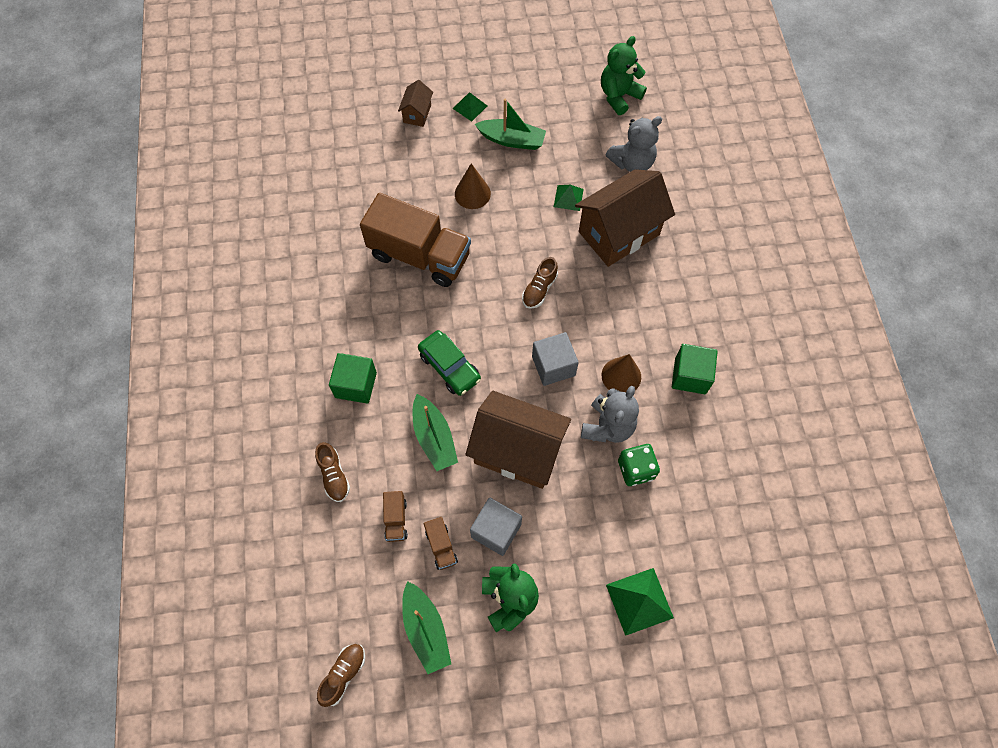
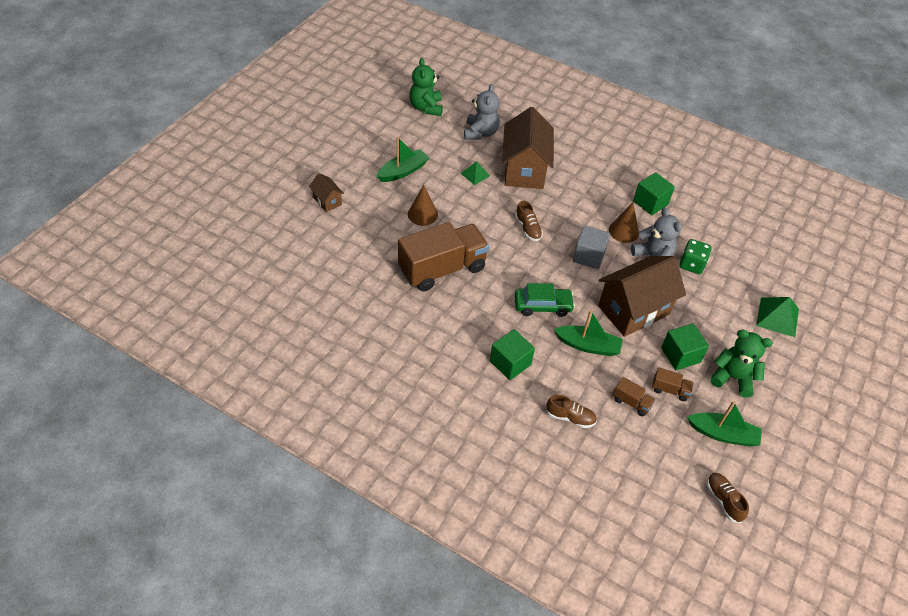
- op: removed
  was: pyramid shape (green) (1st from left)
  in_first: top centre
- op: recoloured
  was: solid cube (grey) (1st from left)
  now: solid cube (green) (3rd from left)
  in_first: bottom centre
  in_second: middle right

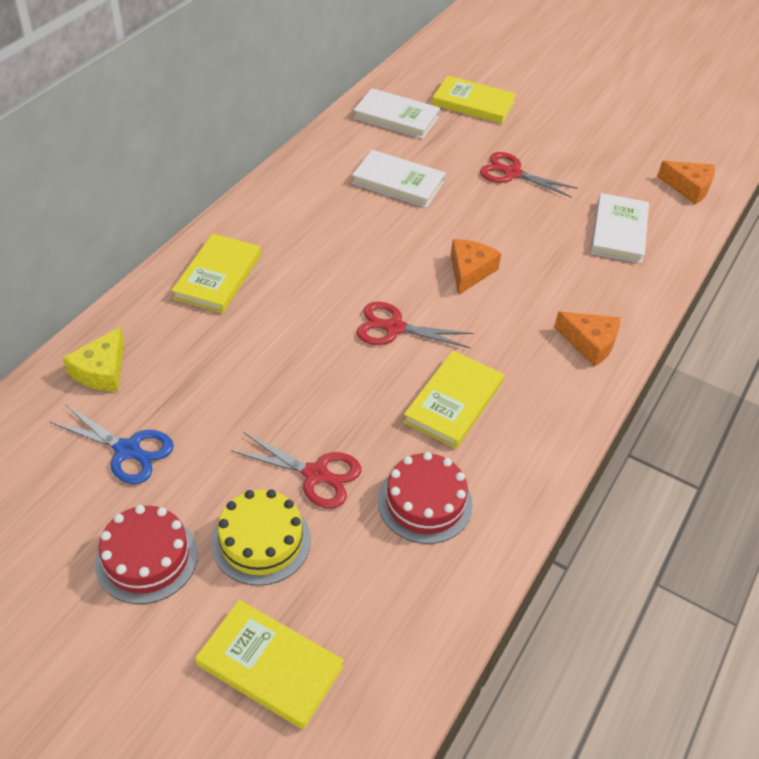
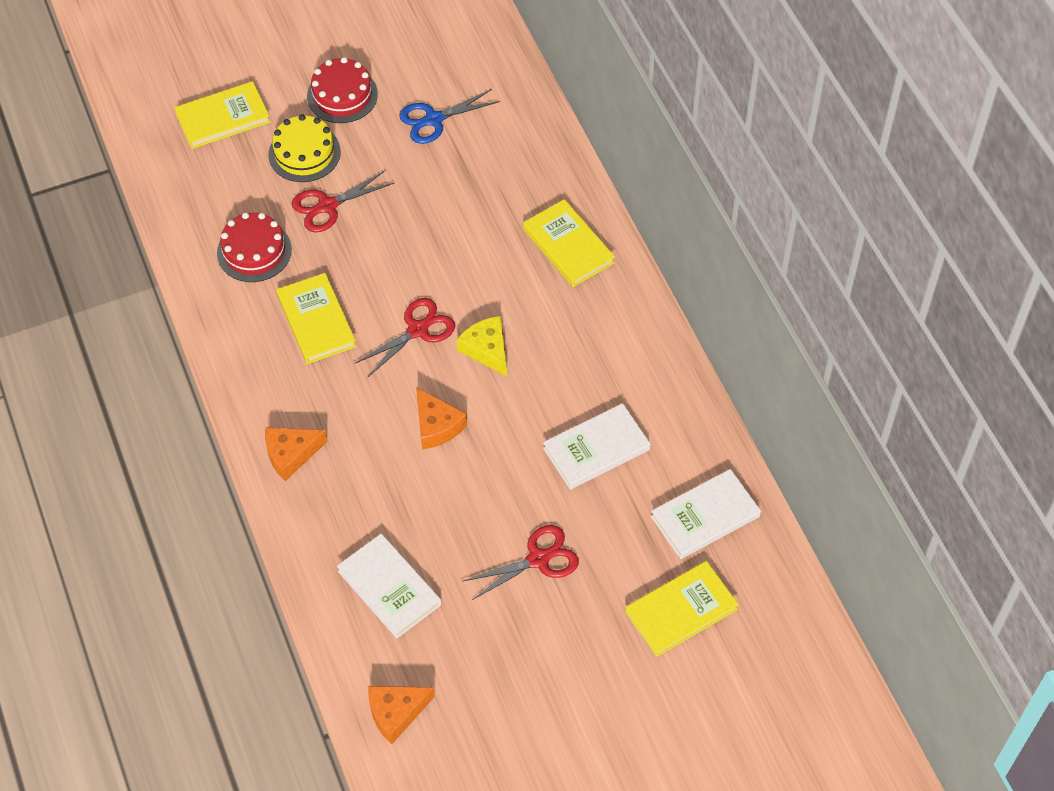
- op: moved
  was: cheese (golden)
  in_first: middle left
  in_second: centre

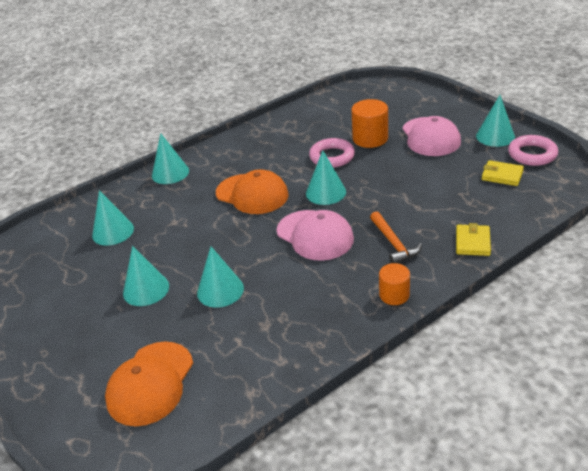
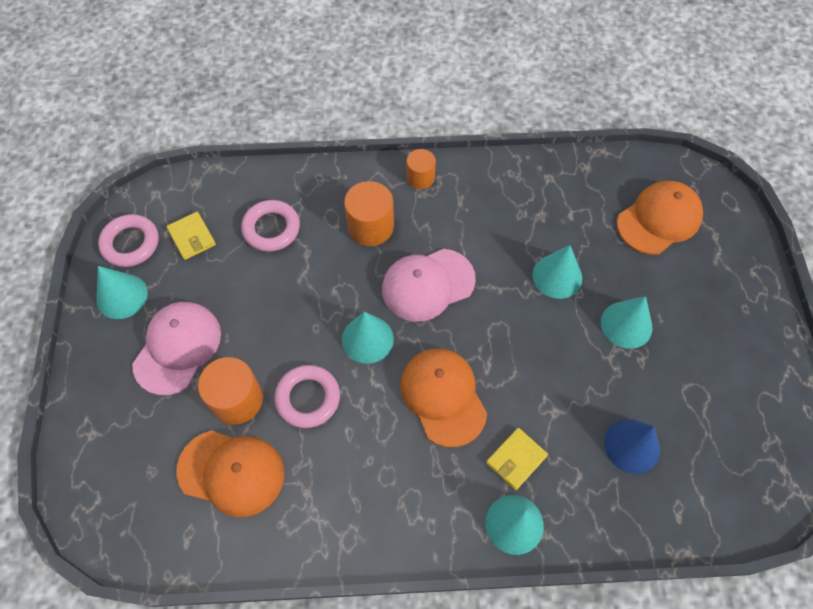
- op: recoloured
  was: cone (turquoise) (1st from left)
  now: cone (cobalt)
  in_first: middle left
  in_second: bottom right
- op: turned
  was: peaked cap (rose-pink) (1st from left in the first image)
  in_first: centre
  in_second: centre
  clockwise: -105
- op: replaced
  was: hammer (orange-coloured)
  now: solid cylinder (orange-coloured) (2nd from left)
  in_first: middle right
  in_second: centre
- op: moved
  was: billfold (golden) (1st from left in the first image)
  now: billfold (golden) (2nd from left)
  in_first: middle right
  in_second: bottom centre
- op: added
  now: hoop (rose-pink) (2nd from left)
  in_second: middle left
- op: added
  now: peaked cap (orange-coloured) (1st from left)
  in_second: bottom left

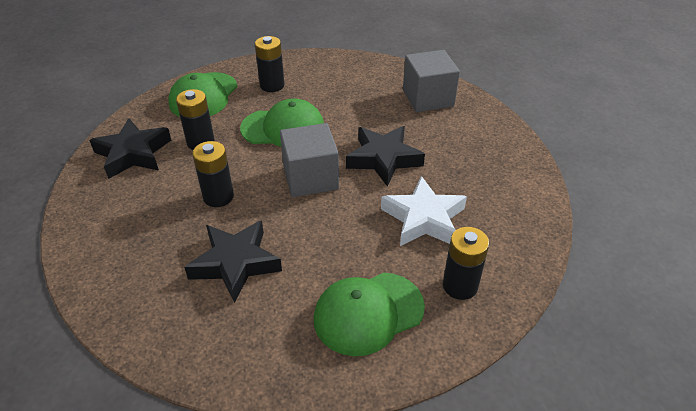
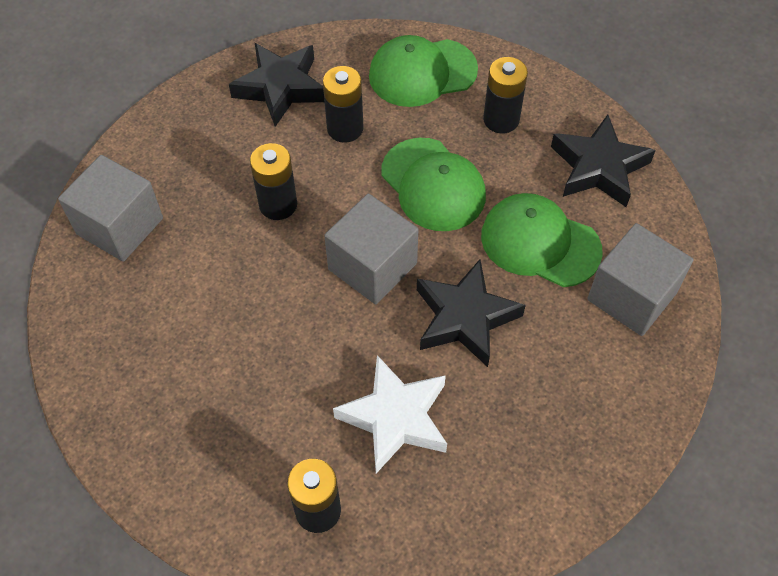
- op: moved
  was: star (black) (2nd from left in the first image)
  now: star (black) (3rd from left)
  in_first: centre
  in_second: top right
- op: moved
  was: peaked cap (green) (3rd from left)
  in_first: bottom centre
  in_second: middle right
- op: added
  now: solid cube (grey) (1st from left)
  in_second: middle left

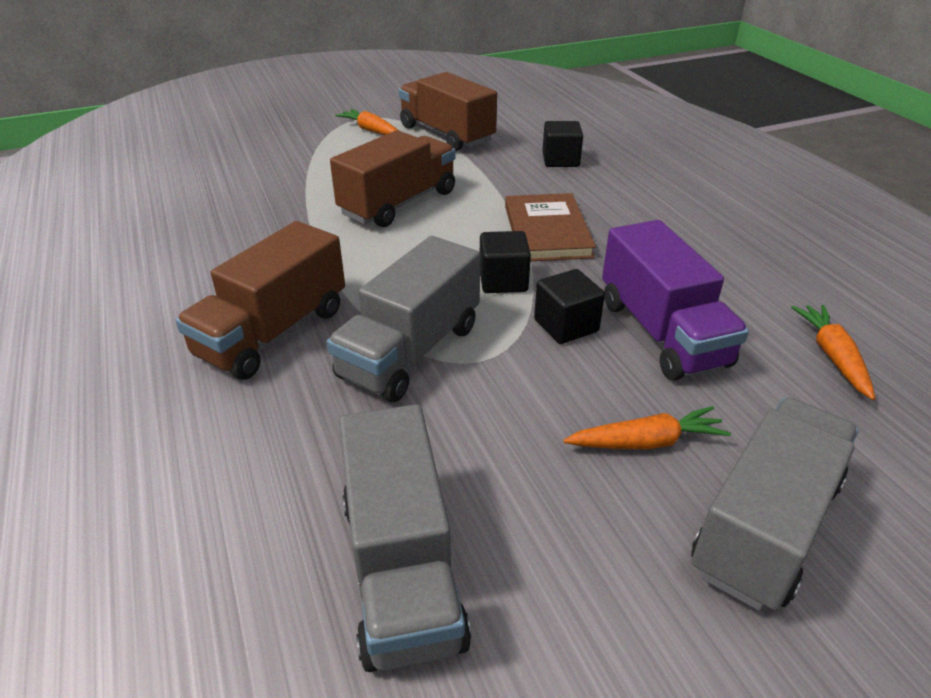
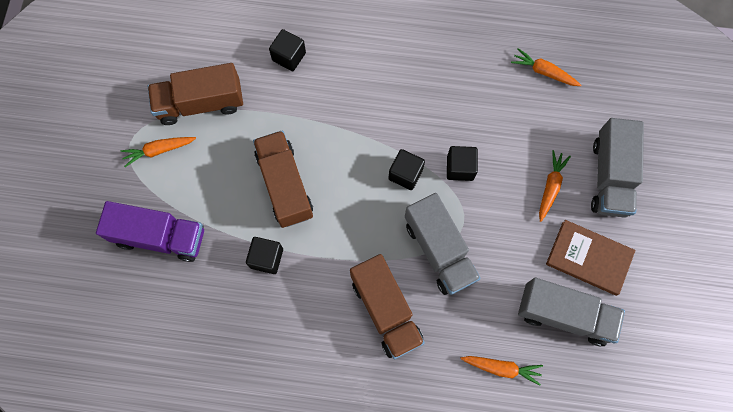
- op: moved
  was: hardback (dark brown)
  in_first: top centre
  in_second: middle right
- op: moved
  was: lorry (royal purple)
  in_first: middle right
  in_second: middle left
- op: turned
  was: lorry (grey) (3rd from left)
  in_first: bottom right
  in_second: middle right
  clockwise: -150
- op: added
  now: solid cube (black) (1st from left)
  in_second: centre
- op: added
  now: toy carrot (orange-coloured) (2nd from left)
  in_second: bottom right

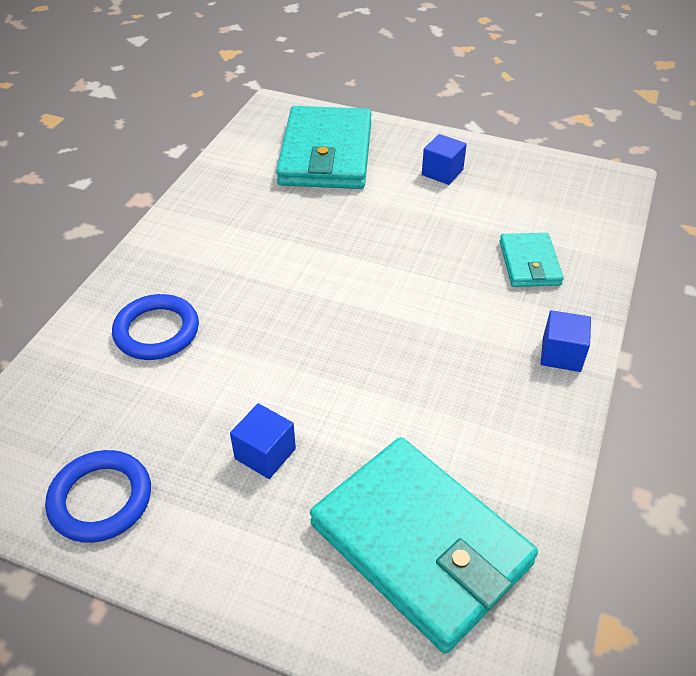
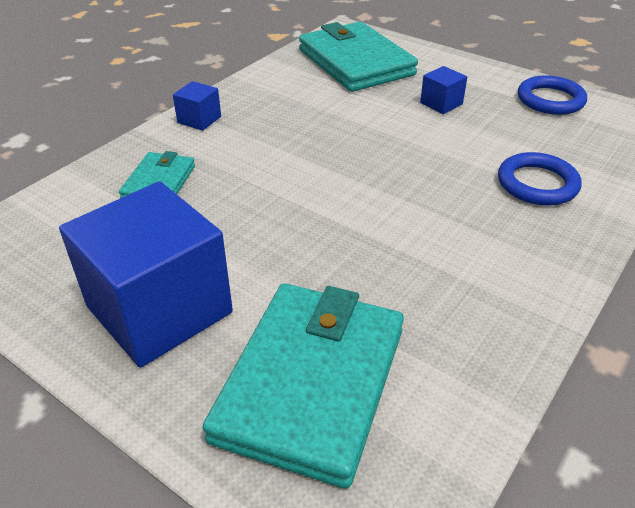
- op: resized
  was: solid cube (cobalt) (2nd from left in the first image)
  in_first: top centre
  in_second: middle left
  ratio: 2.33

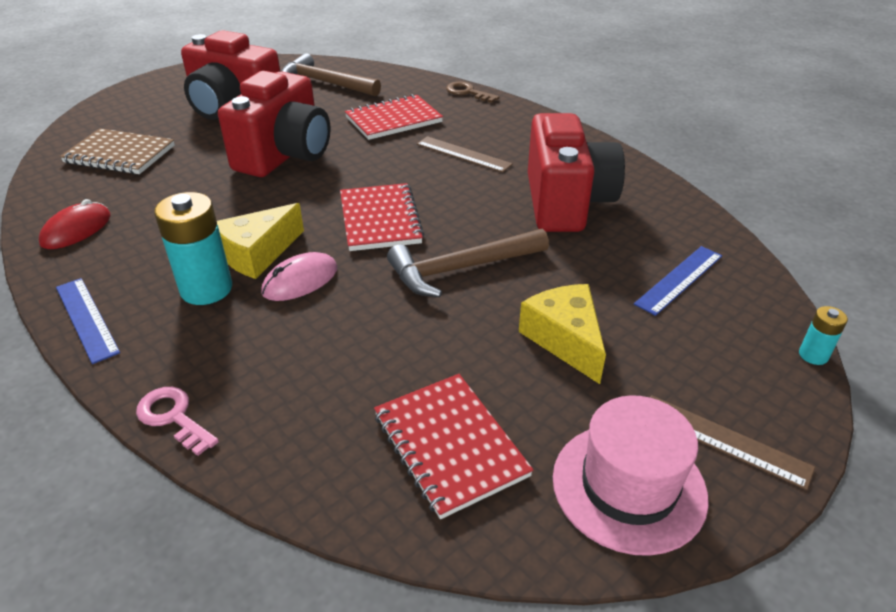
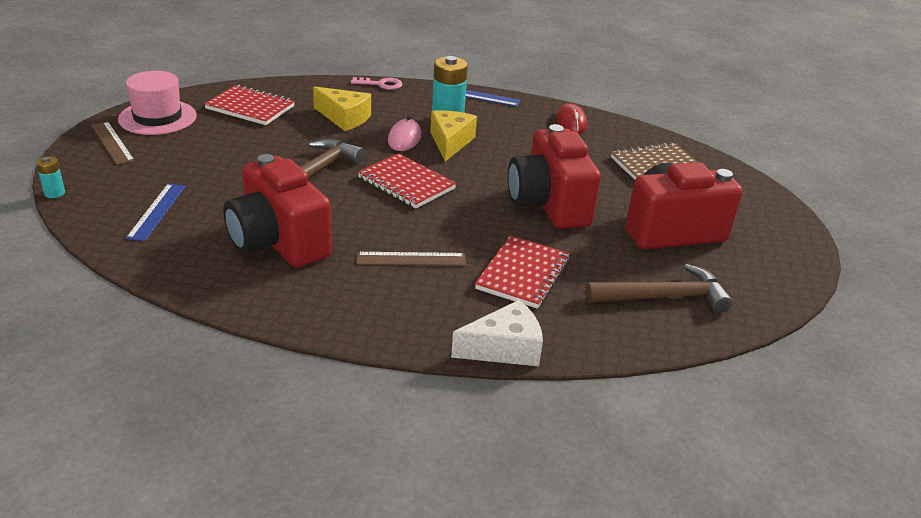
- op: replaced
  was: door key (dark brown)
  now: cheese (white)
  in_first: top centre
  in_second: centre
- op: moved
  was: cheese (golden) (2nd from left in the first image)
  now: cheese (golden) (1st from left)
  in_first: centre
  in_second: top centre
- op: turned
  was: measuring stick (dark brown) (2nd from left in the first image)
  in_first: bottom right
  in_second: top left
  clockwise: 60

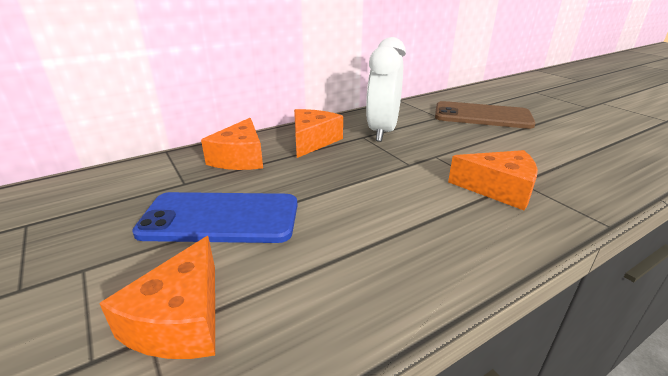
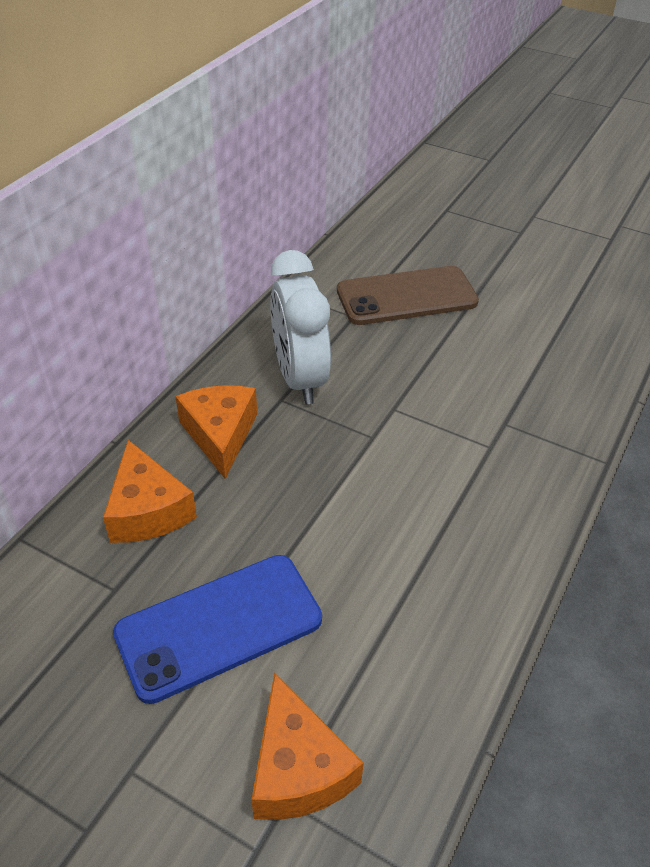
- op: removed
  was: cheese (orange-coloured) (4th from left)
  in_first: middle right

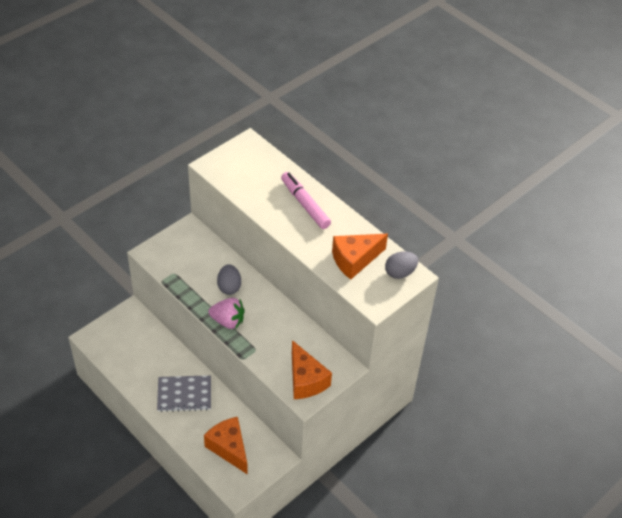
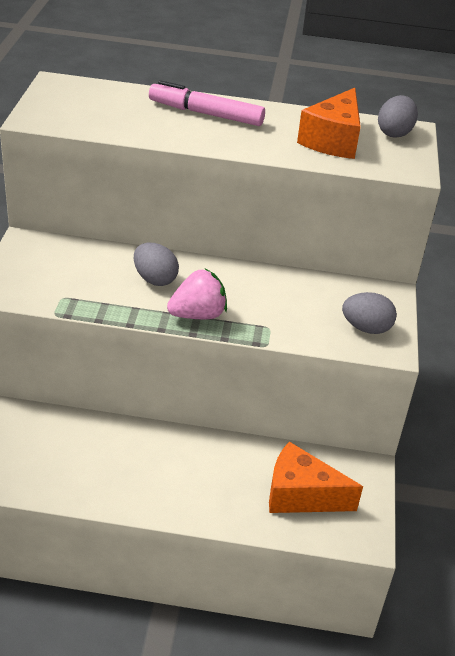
- op: replaced
  was: cheese (orange-coloured) (2nd from left)
  now: egg (grey) (2nd from left)
  in_first: bottom centre
  in_second: middle right
- op: removed
  was: exercise book (grey)
  in_first: bottom left

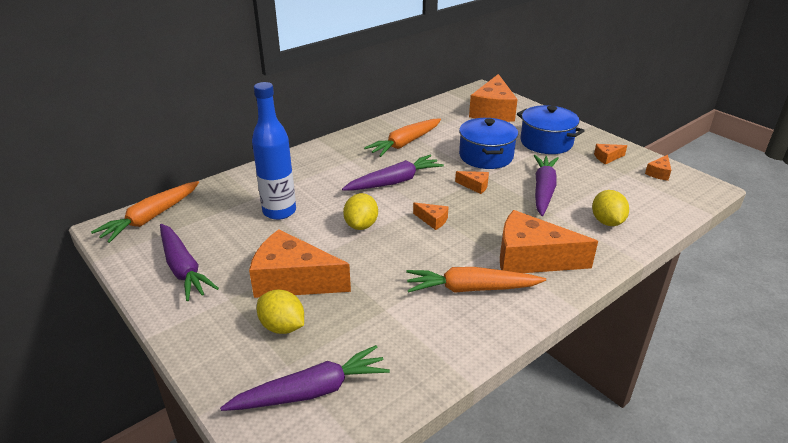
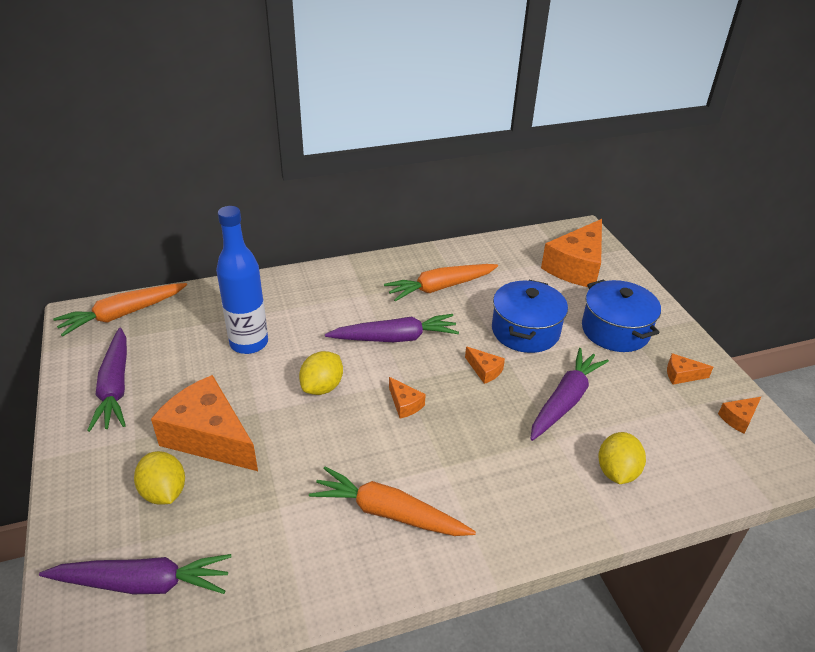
- op: removed
  was: cheese (orange-coloured) (5th from left)
  in_first: middle right

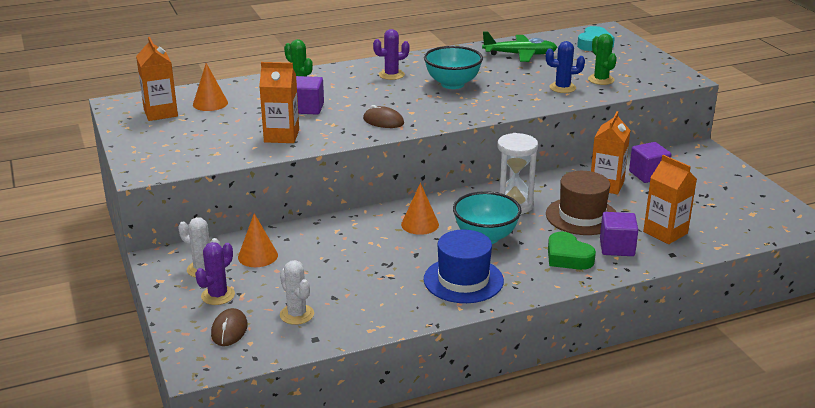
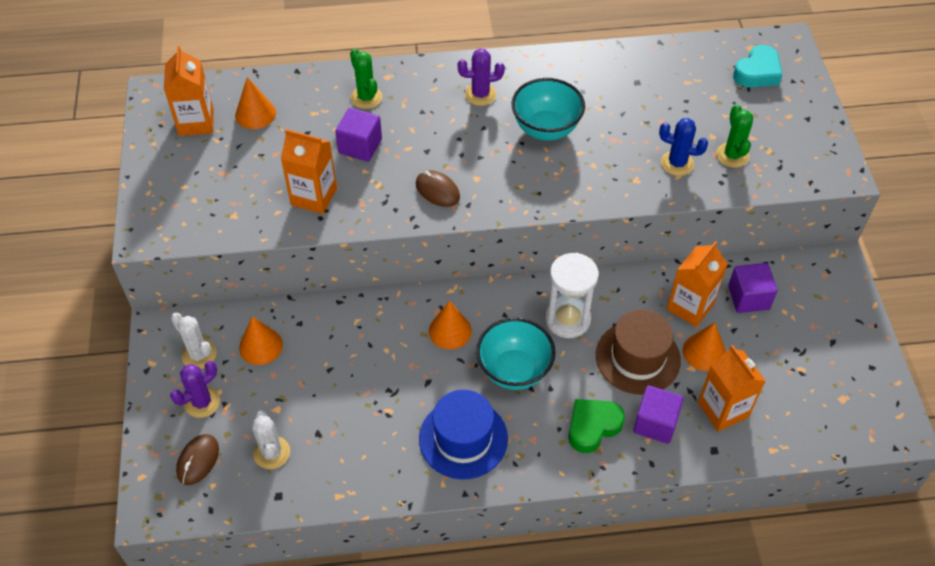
- op: removed
  was: plane (green)
  in_first: top centre
- op: turned
  was: heart (green)
  in_first: middle right
  in_second: bottom centre
  clockwise: 75
- op: added
  now: cone (orange-coloured) (4th from left)
  in_second: middle right

